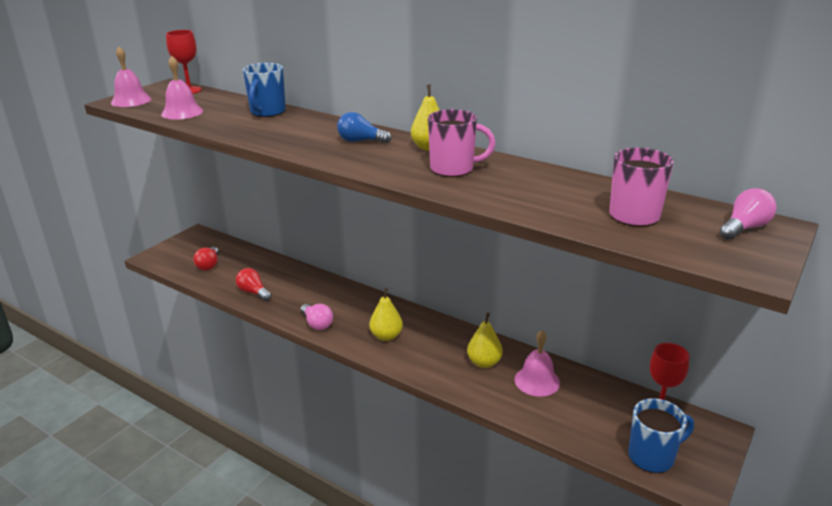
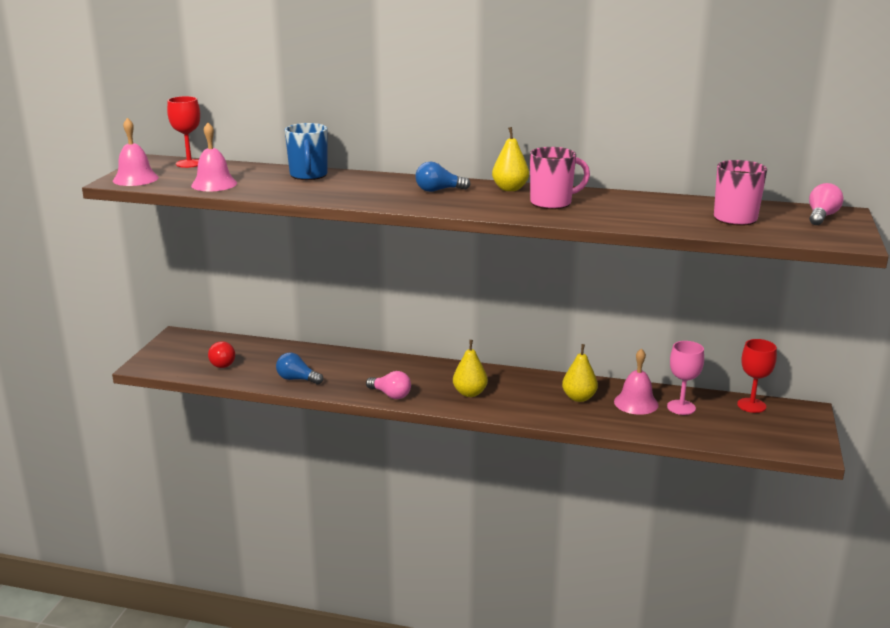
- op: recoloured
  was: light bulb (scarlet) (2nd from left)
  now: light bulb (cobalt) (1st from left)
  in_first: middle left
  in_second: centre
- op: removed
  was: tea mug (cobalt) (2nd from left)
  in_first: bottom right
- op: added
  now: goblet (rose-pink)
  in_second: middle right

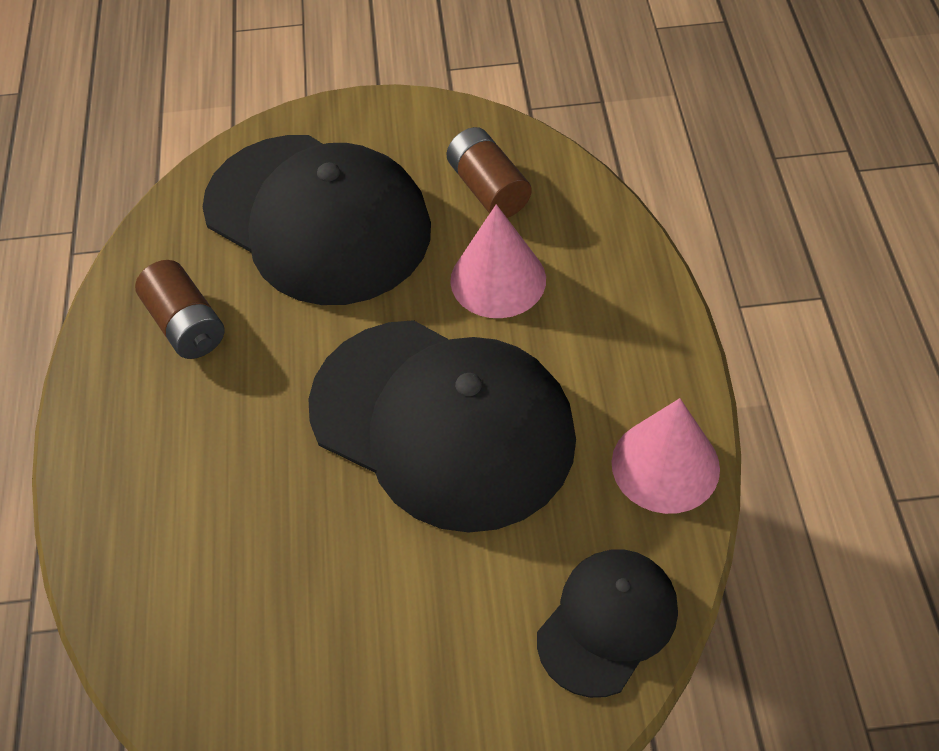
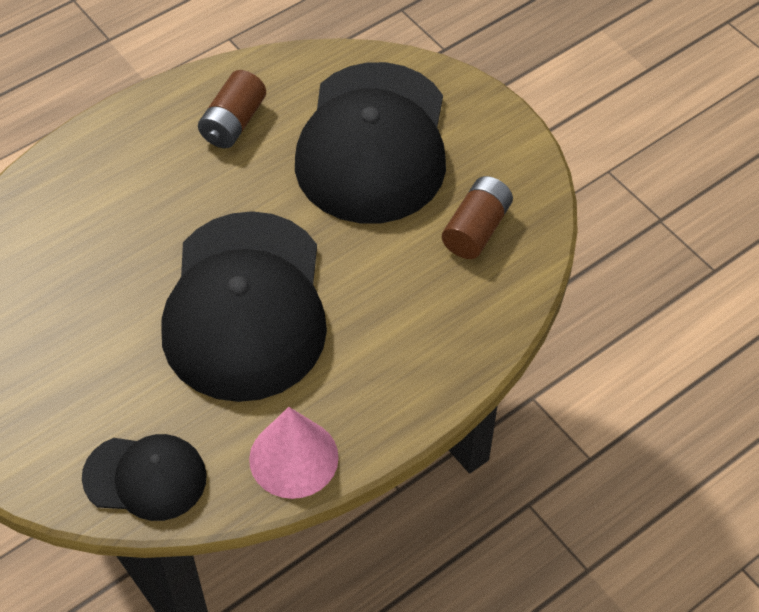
- op: removed
  was: cone (rose-pink) (1st from left)
  in_first: centre

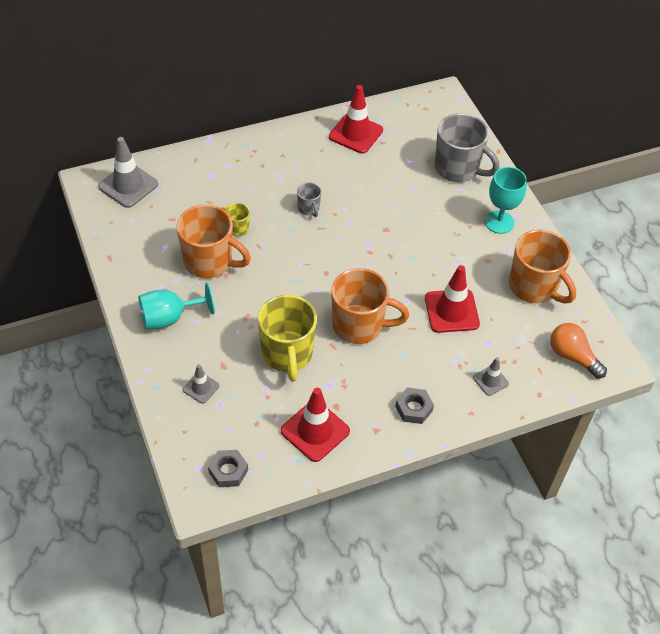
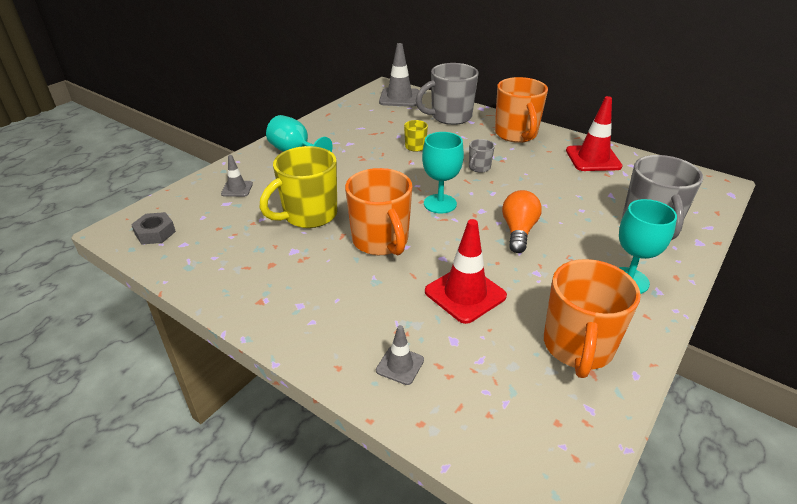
- op: moved
  was: tea mug (orange-coloured) (1st from left in the first image)
  now: tea mug (orange-coloured) (2nd from left)
  in_first: middle left
  in_second: top centre
- op: moved
  was: light bulb (orange-coloured)
  in_first: middle right
  in_second: centre
- op: removed
  was: safety cone (scarlet) (1st from left)
  in_first: bottom centre
- op: removed
  was: hex nut (grey) (2nd from left)
  in_first: centre
- op: added
  now: tea mug (grey) (1st from left)
  in_second: top centre
- op: added
  now: goblet (turquoise) (2nd from left)
  in_second: centre

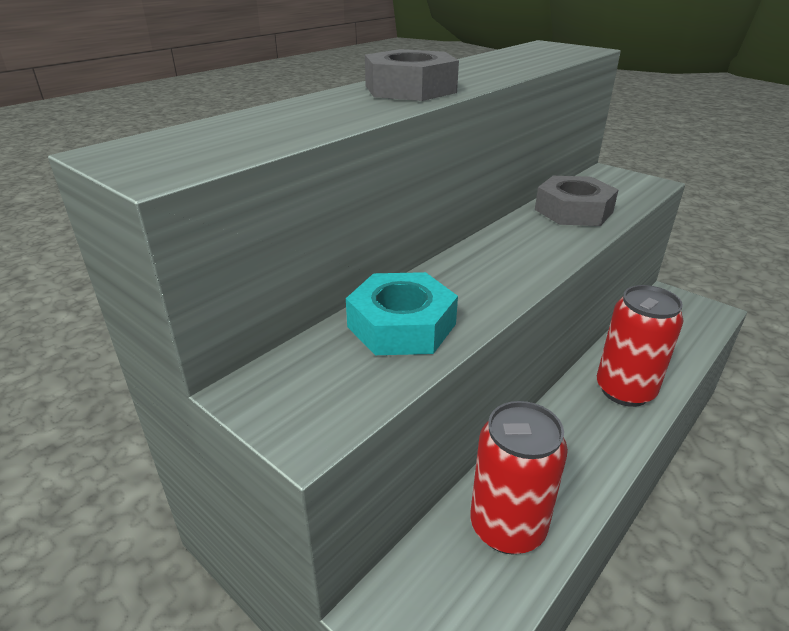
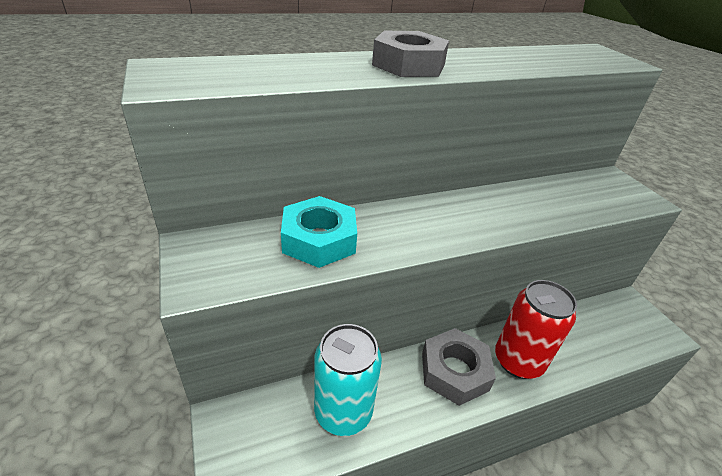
- op: moved
  was: hex nut (grey) (2nd from left)
  in_first: top right
  in_second: bottom centre
- op: recoloured
  was: can (scarlet) (1st from left)
  now: can (turquoise)
  in_first: bottom centre
  in_second: bottom centre

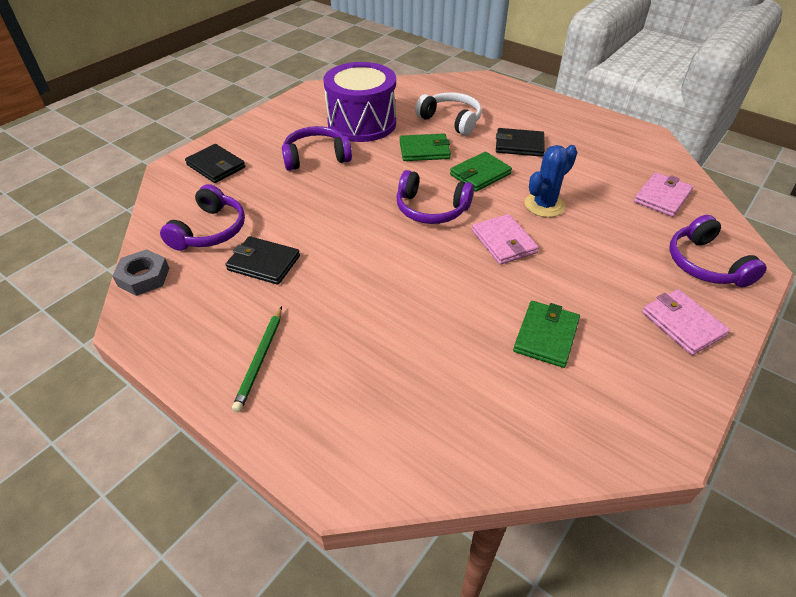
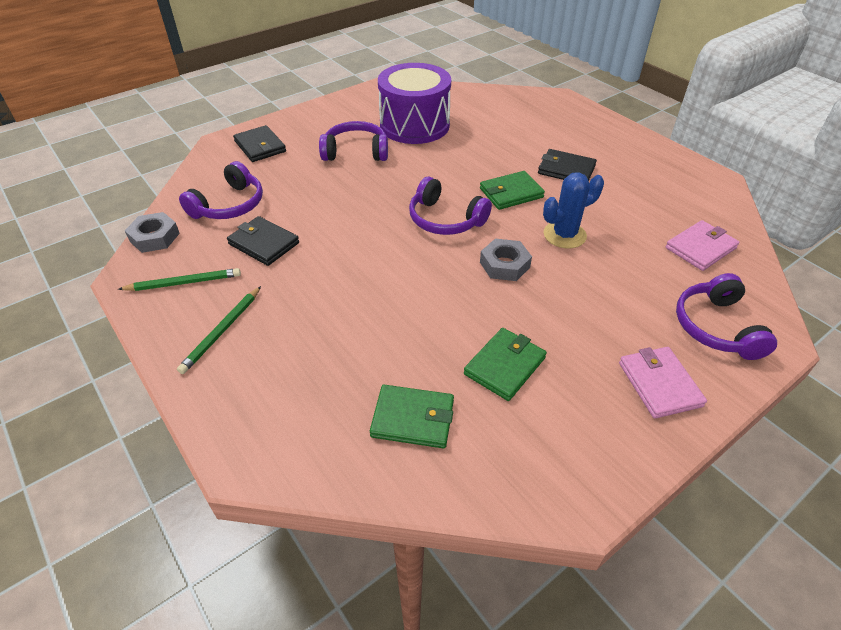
- op: removed
  was: headphones (white)
  in_first: top centre
- op: moved
  was: billfold (green) (1st from left)
  in_first: top centre
  in_second: centre
- op: replaced
  was: billfold (rose-pink) (1st from left)
  now: hex nut (grey) (2nd from left)
  in_first: centre
  in_second: centre
- op: added
  now: pencil (green) (1st from left)
  in_second: middle left

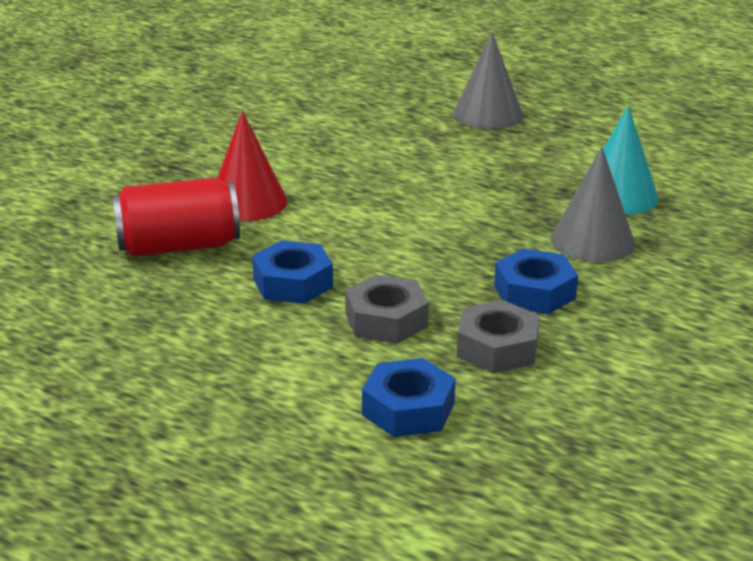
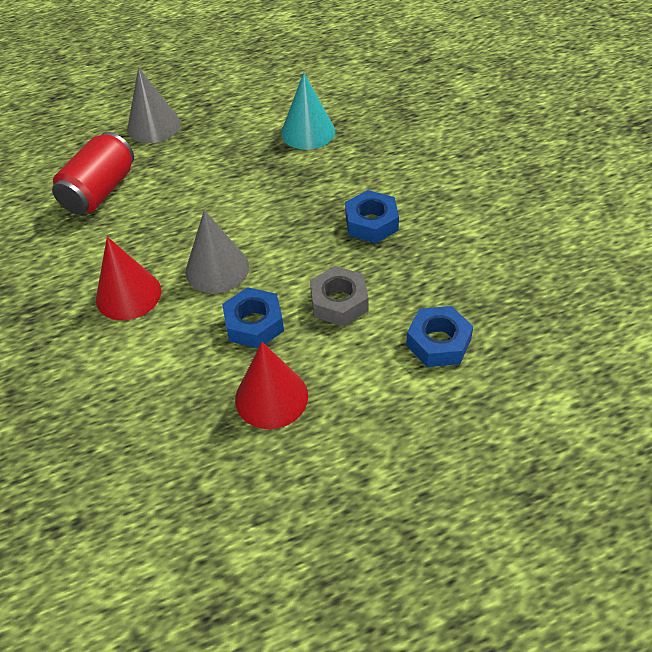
- op: moved
  was: cone (grey) (2nd from left)
  in_first: middle right
  in_second: middle left
- op: moved
  was: can (scarlet)
  in_first: middle left
  in_second: top left
- op: removed
  was: hex nut (grey) (2nd from left)
  in_first: centre
- op: added
  now: cone (scarlet) (2nd from left)
  in_second: centre

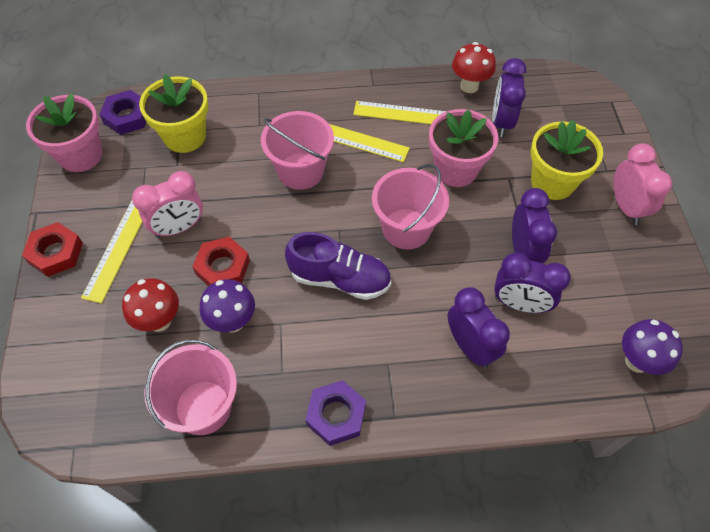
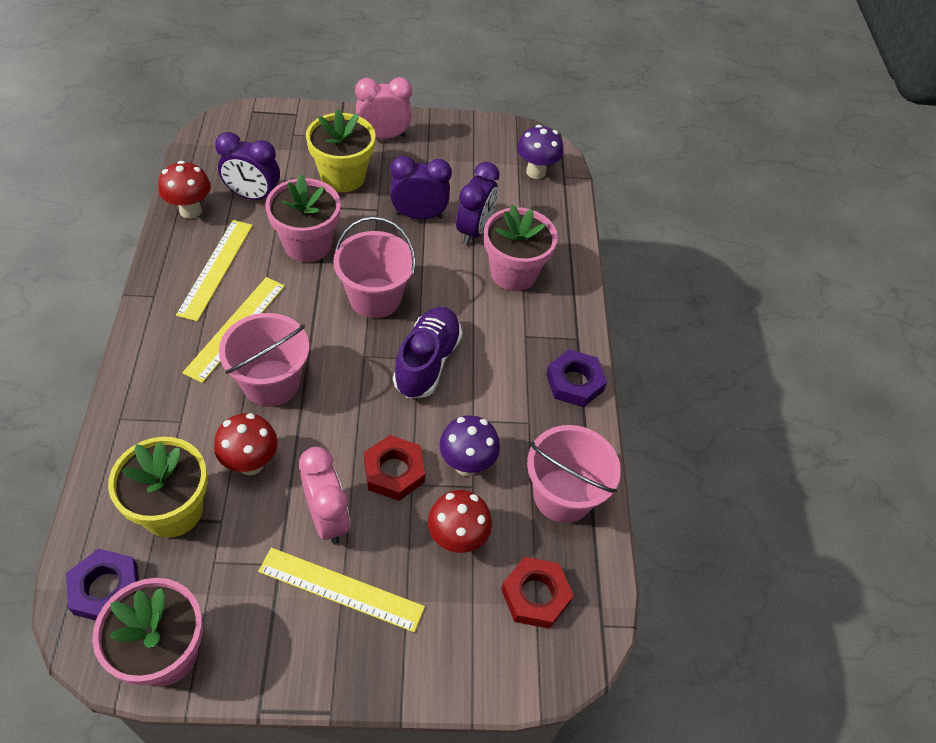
- op: moved
  was: hex nut (scarlet) (1st from left in the first image)
  now: hex nut (scarlet) (2nd from left)
  in_first: middle left
  in_second: bottom centre
- op: replaced
  was: alarm clock (royal purple) (1st from left)
  now: potted plant (rose-pink) (3rd from left)
  in_first: middle right
  in_second: centre
- op: added
  now: fungus (scarlet) (2nd from left)
  in_second: middle left

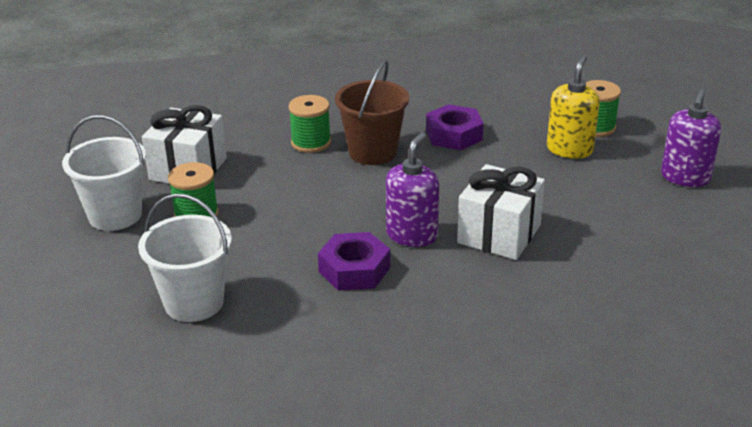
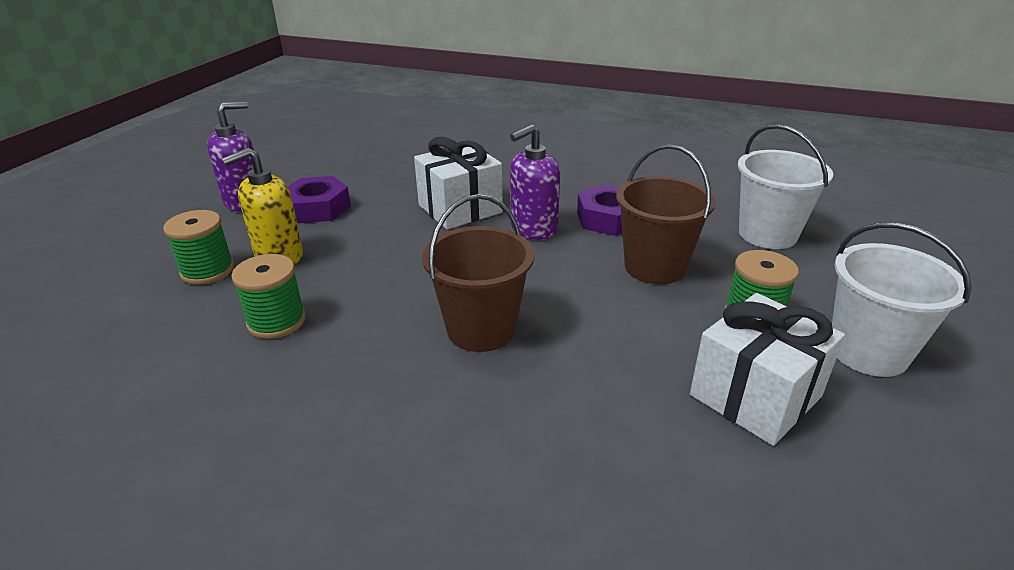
- op: moved
  was: spool (green) (2nd from left)
  in_first: top centre
  in_second: middle left
- op: moved
  was: hex nut (royal purple) (2nd from left in the first image)
  now: hex nut (royal purple) (1st from left)
  in_first: top centre
  in_second: middle left
- op: added
  now: sand bucket (dark brown) (2nd from left)
  in_second: centre

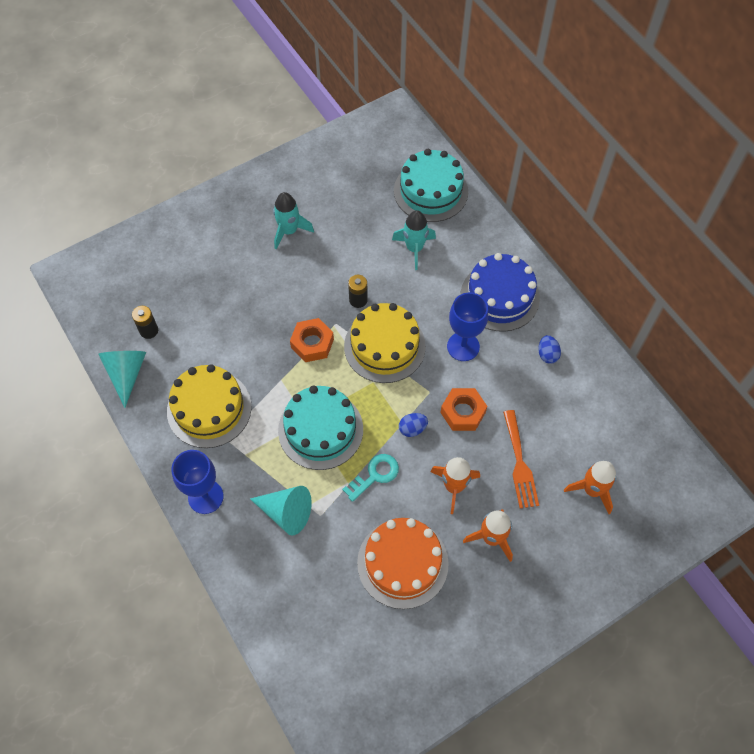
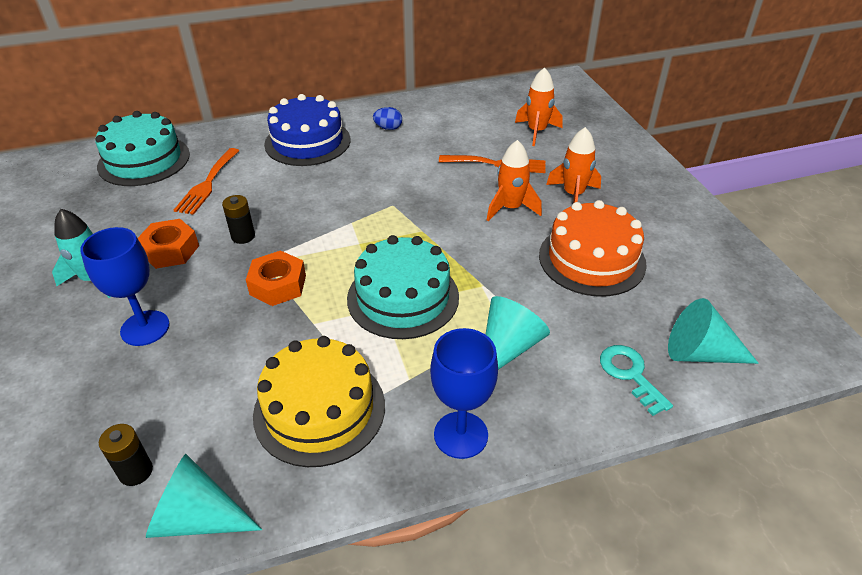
- op: replaced
  was: rocket (turquoise) (2nd from left)
  now: fork (orange-coloured) (1st from left)
  in_first: top centre
  in_second: top left
- op: moved
  was: goblet (cobalt) (2nd from left in the first image)
  now: goblet (cobalt) (1st from left)
  in_first: centre
  in_second: middle left
- op: removed
  was: cake (golden) (2nd from left)
  in_first: centre
- op: moved
  was: hex nut (orange-coloured) (2nd from left in the first image)
  now: hex nut (orange-coloured) (1st from left)
  in_first: centre
  in_second: middle left
- op: removed
  was: egg (cobalt) (1st from left)
  in_first: centre
- op: moved
  was: door key (turquoise)
  in_first: centre
  in_second: middle right
- op: added
  now: cone (turquoise) (3rd from left)
  in_second: middle right

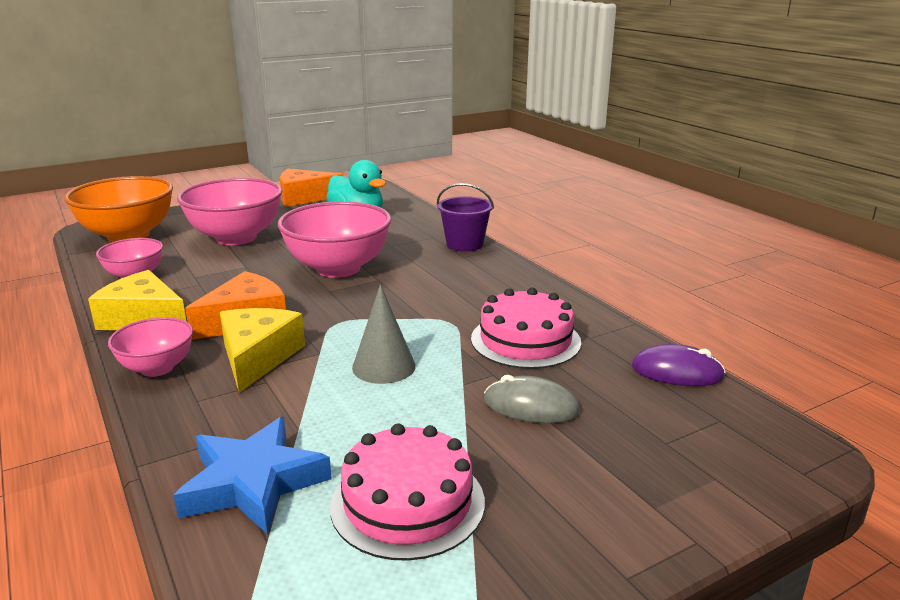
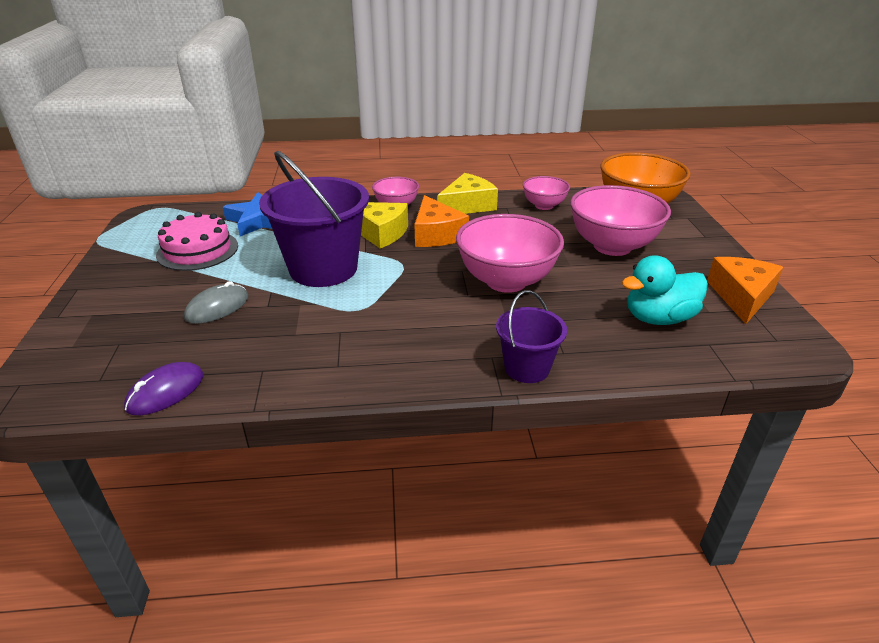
- op: replaced
  was: cone (grey)
  now: sand bucket (royal purple) (1st from left)
  in_first: centre
  in_second: centre
- op: removed
  was: cake (rose-pink) (2nd from left)
  in_first: centre

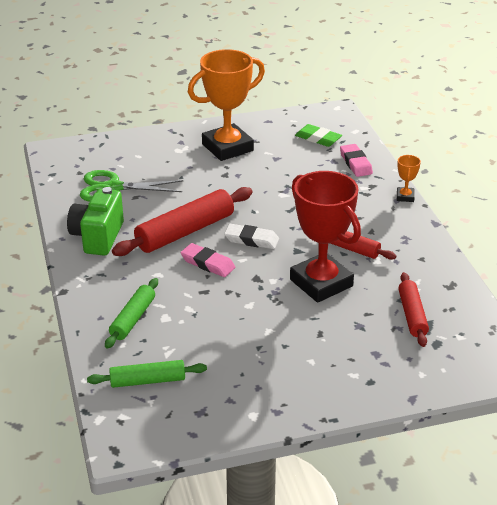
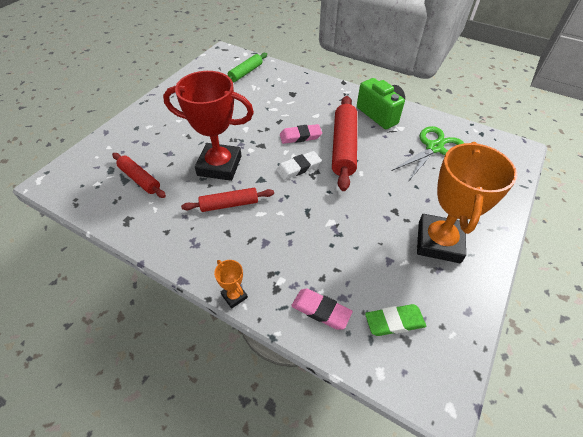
- op: removed
  was: pastry roller (green) (1st from left)
  in_first: middle left

